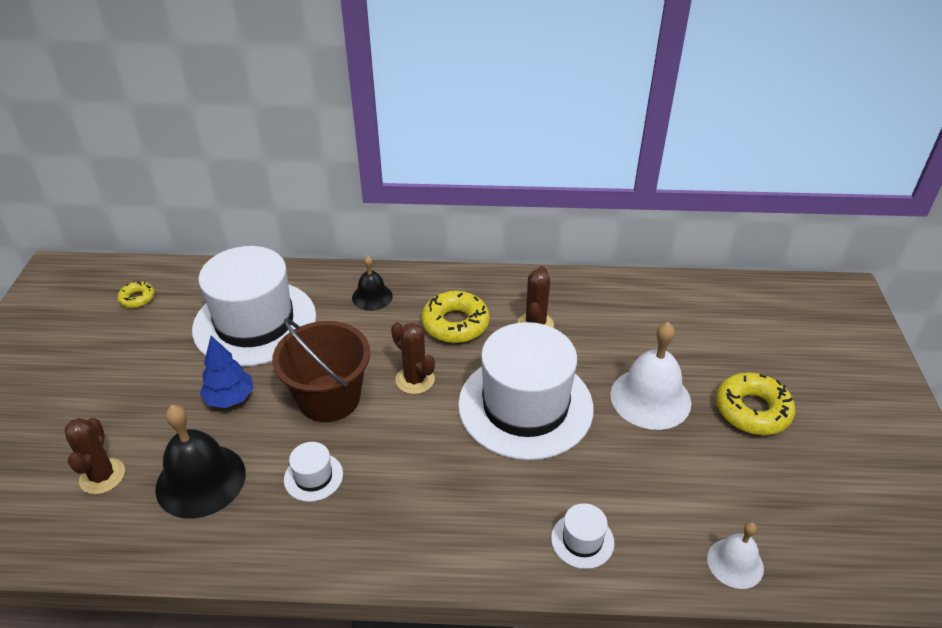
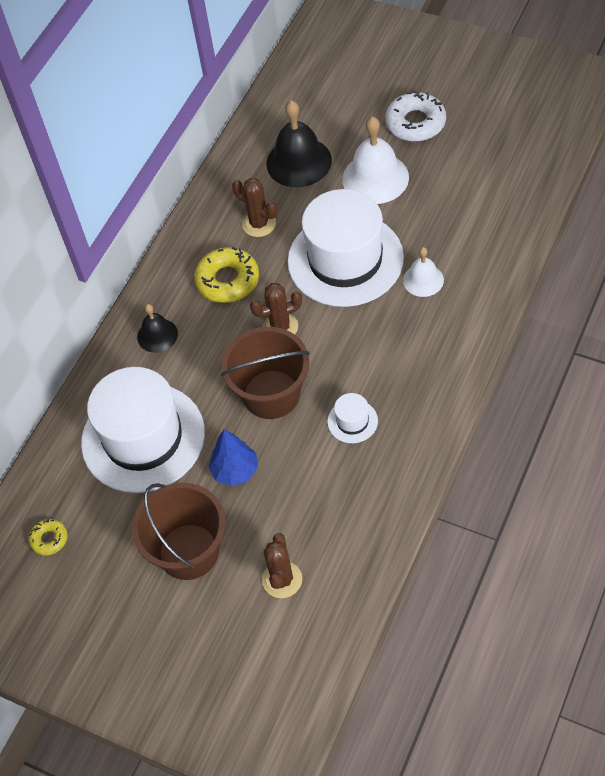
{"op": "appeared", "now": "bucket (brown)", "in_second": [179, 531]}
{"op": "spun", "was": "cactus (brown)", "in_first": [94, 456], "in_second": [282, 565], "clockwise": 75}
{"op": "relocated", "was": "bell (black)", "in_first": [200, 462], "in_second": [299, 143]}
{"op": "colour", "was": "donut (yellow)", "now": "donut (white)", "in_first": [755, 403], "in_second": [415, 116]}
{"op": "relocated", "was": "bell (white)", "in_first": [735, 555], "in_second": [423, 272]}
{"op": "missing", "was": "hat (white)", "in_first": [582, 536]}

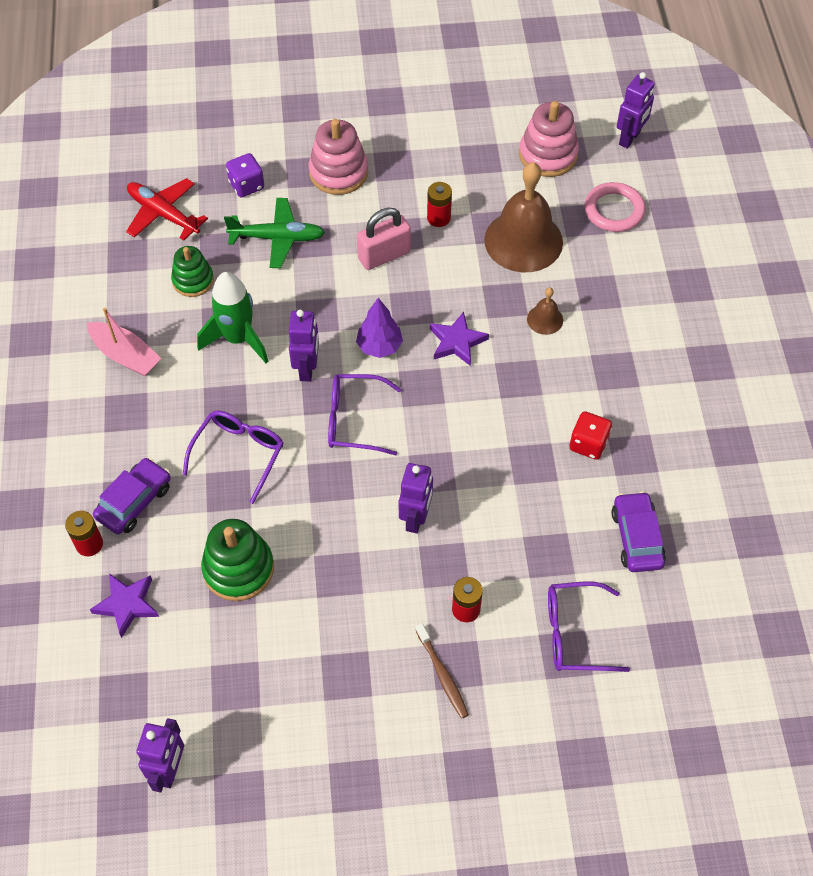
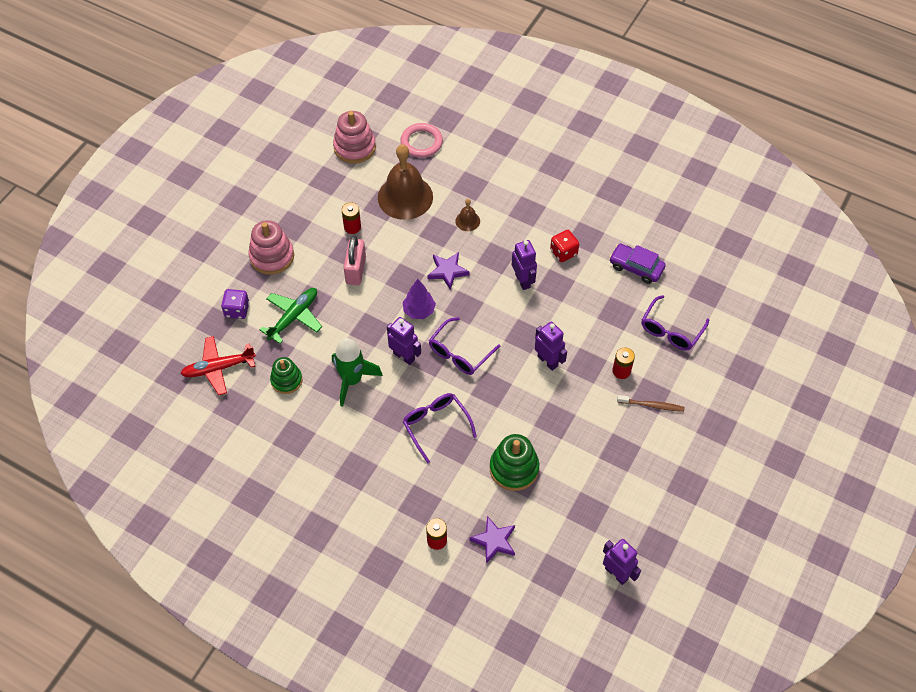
{"op": "relocated", "was": "robot (purple)", "in_first": [636, 110], "in_second": [524, 265]}
{"op": "missing", "was": "boat (pink)", "in_first": [124, 342]}
{"op": "missing", "was": "car (purple)", "in_first": [132, 495]}

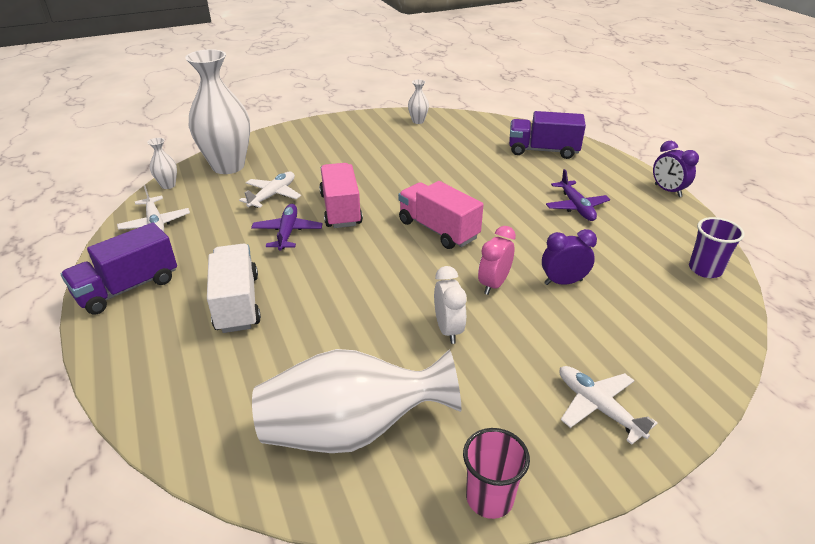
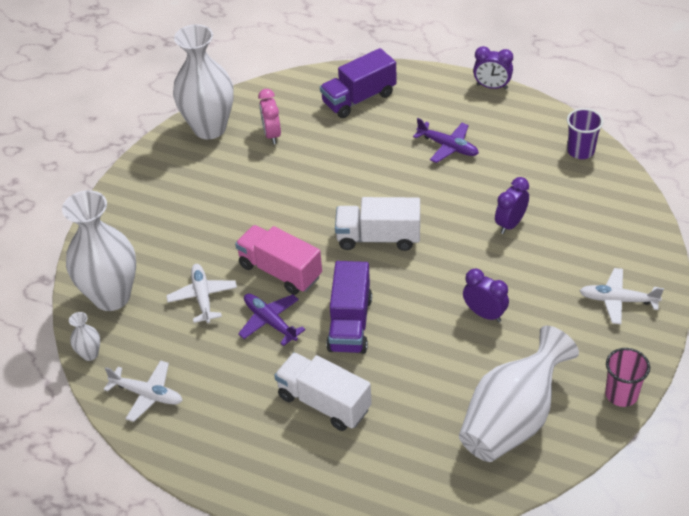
{"op": "size", "was": "vase (white)", "in_first": [418, 102], "in_second": [203, 81], "ratio": 2.39}
{"op": "relocated", "was": "clock (pink)", "in_first": [497, 260], "in_second": [269, 116]}
{"op": "relocated", "was": "truck (purple)", "in_first": [119, 268], "in_second": [349, 307]}
{"op": "colour", "was": "truck (pink)", "now": "truck (white)", "in_first": [441, 215], "in_second": [377, 224]}
{"op": "colour", "was": "clock (white)", "now": "clock (purple)", "in_first": [450, 305], "in_second": [486, 295]}

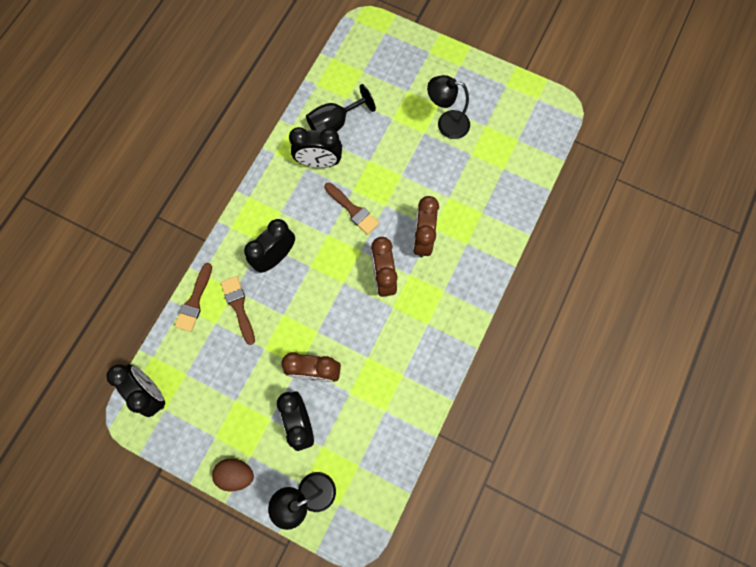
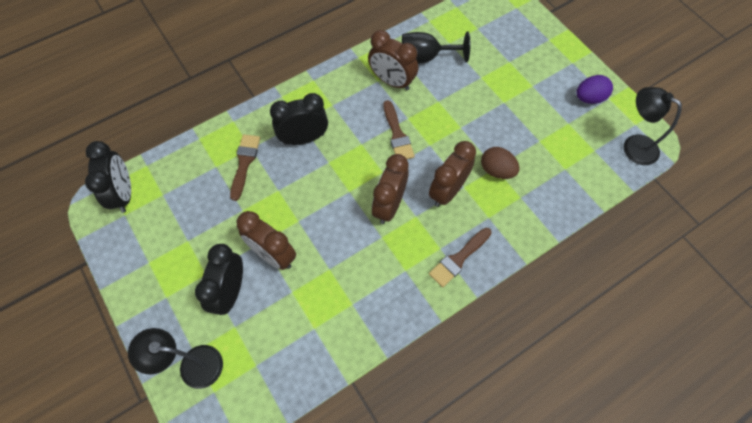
{"op": "colour", "was": "clock (black)", "now": "clock (brown)", "in_first": [315, 147], "in_second": [393, 60]}
{"op": "relocated", "was": "brush (brown)", "in_first": [193, 297], "in_second": [460, 257]}
{"op": "relocated", "was": "egg (brown)", "in_first": [233, 475], "in_second": [500, 163]}
{"op": "appeared", "now": "egg (purple)", "in_second": [594, 89]}
{"op": "relocated", "was": "lamp (black)", "in_first": [448, 107], "in_second": [653, 126]}

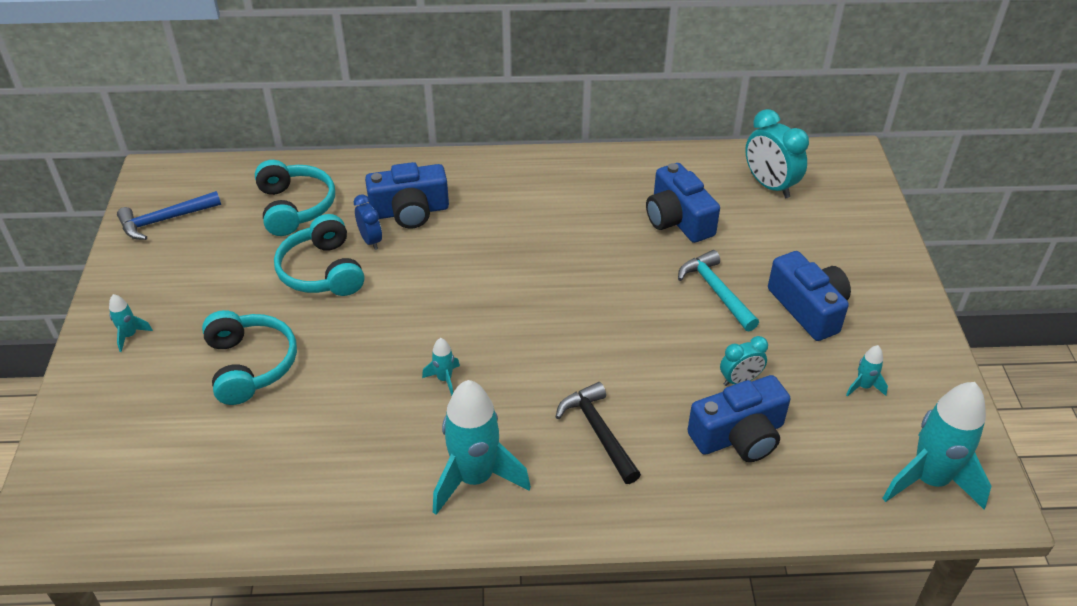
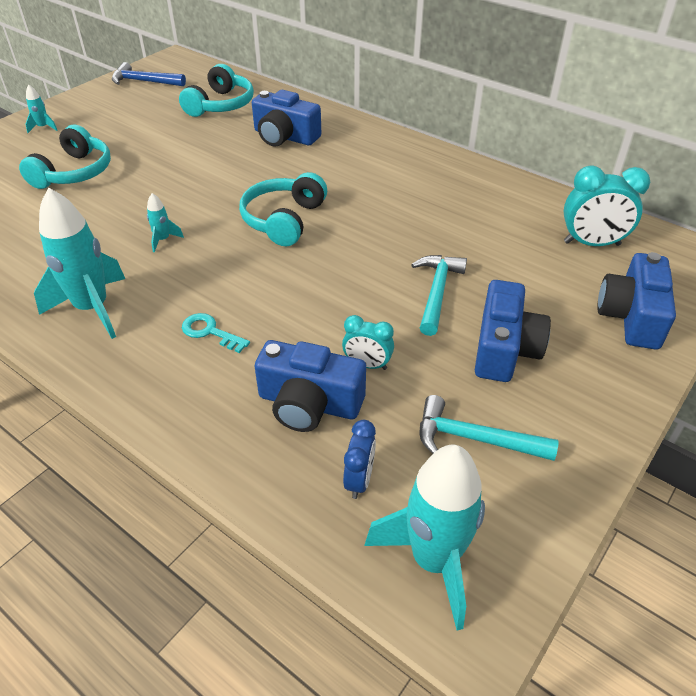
{"op": "exchanged", "was": "hammer (black)", "now": "key (turquoise)", "in_first": [598, 433], "in_second": [216, 333]}
{"op": "relocated", "was": "headphones (turquoise)", "in_first": [319, 255], "in_second": [283, 209]}
{"op": "relocated", "was": "clock (blue)", "in_first": [368, 222], "in_second": [359, 459]}
{"op": "exchanged", "was": "rocket (turquoise)", "now": "hammer (turquoise)", "in_first": [867, 371], "in_second": [489, 428]}
{"op": "spun", "was": "clock (turquoise)", "in_first": [777, 153], "in_second": [607, 205], "clockwise": -90}
{"op": "relocated", "was": "camera (blue)", "in_first": [683, 203], "in_second": [636, 301]}

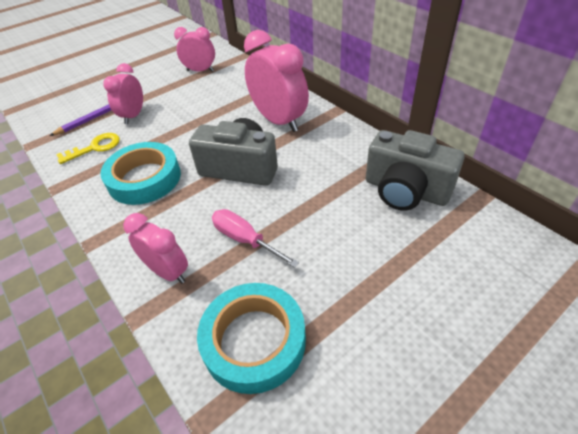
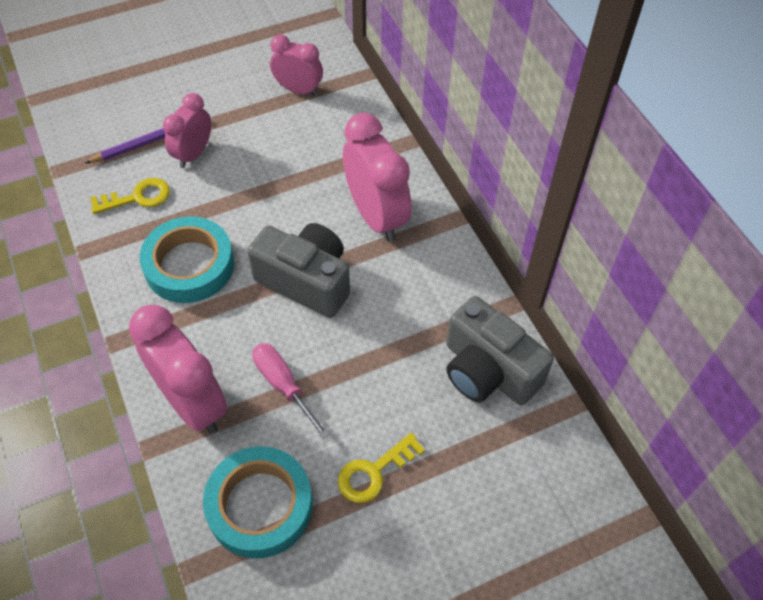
{"op": "size", "was": "clock (pink)", "in_first": [155, 248], "in_second": [178, 369], "ratio": 1.63}
{"op": "appeared", "now": "key (yellow)", "in_second": [381, 468]}

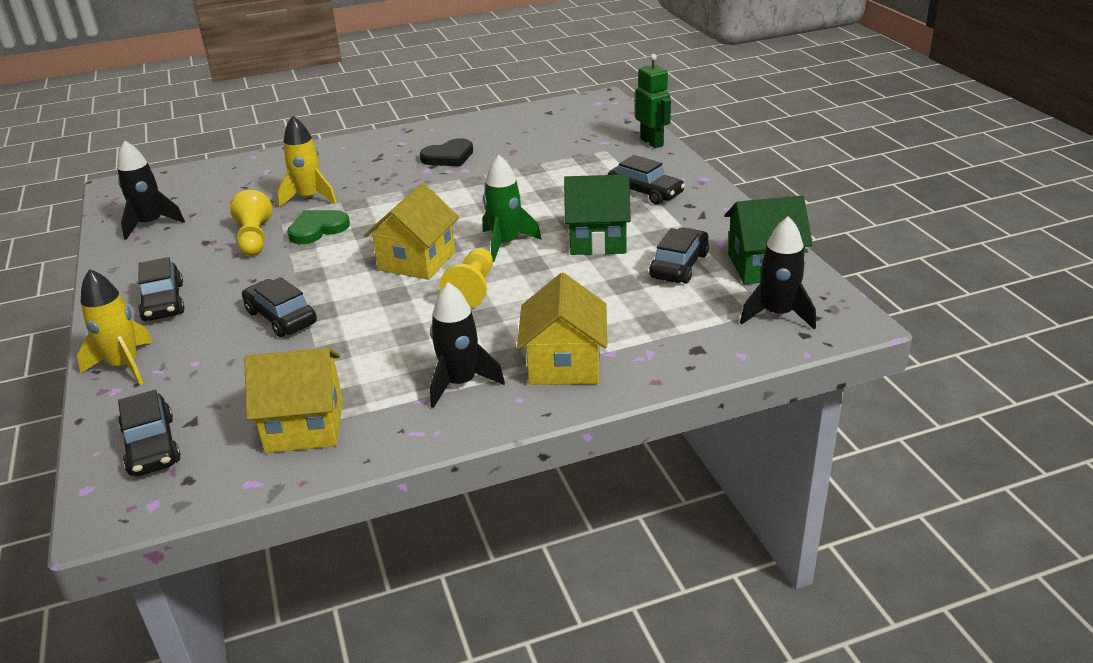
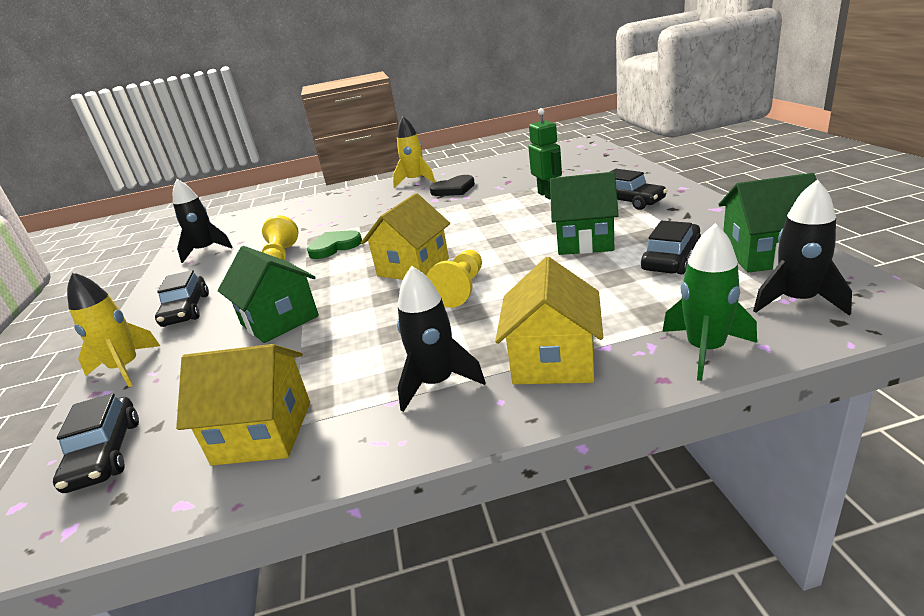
{"op": "exchanged", "was": "car (black)", "now": "house (green)", "in_first": [279, 307], "in_second": [268, 294]}
{"op": "relocated", "was": "rocket (yellow)", "in_first": [307, 162], "in_second": [414, 152]}
{"op": "relocated", "was": "robot (green)", "in_first": [653, 101], "in_second": [545, 154]}
{"op": "relocated", "was": "rocket (green)", "in_first": [512, 208], "in_second": [709, 302]}

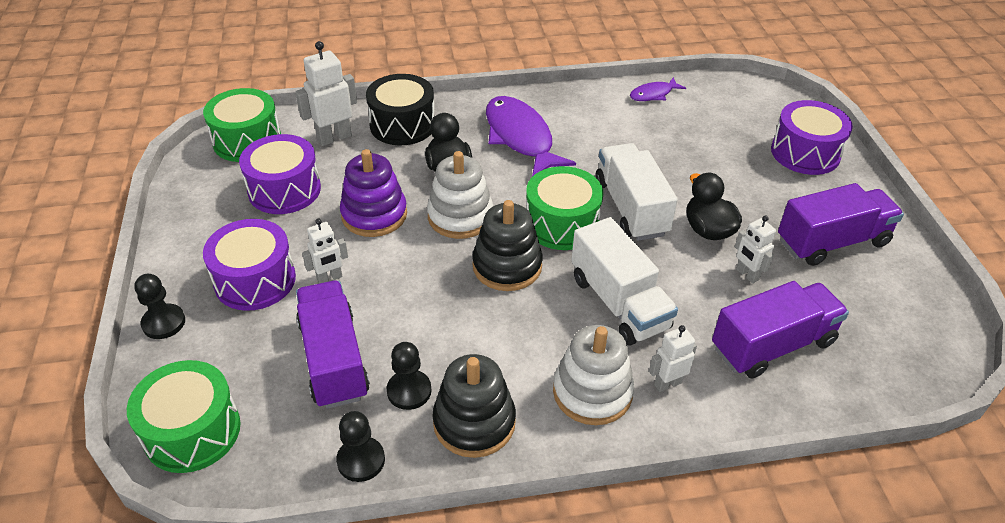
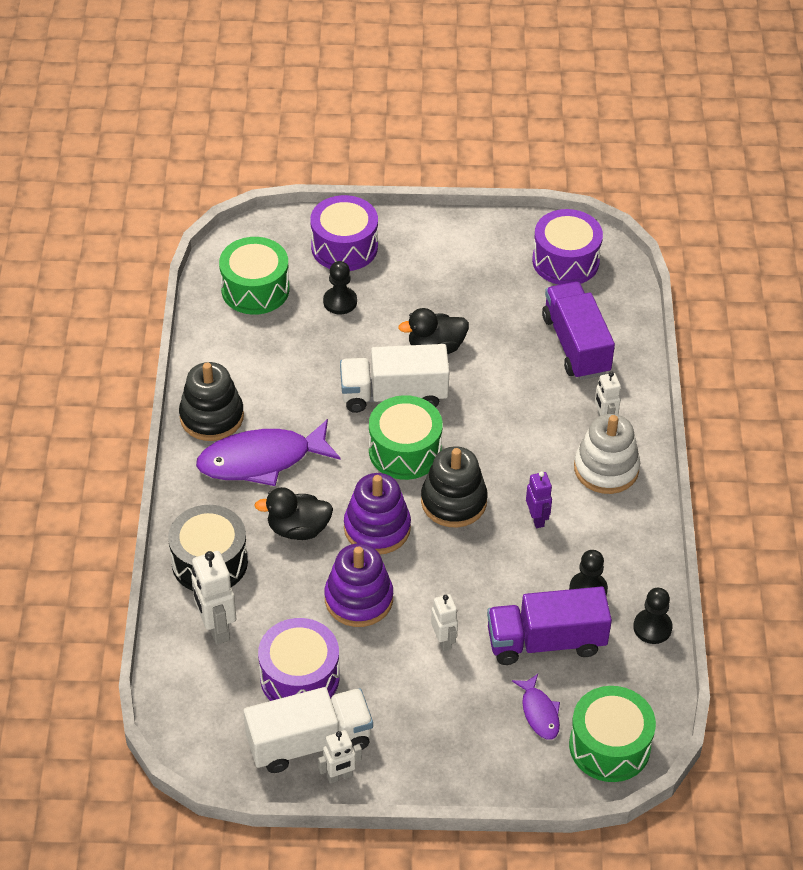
{"op": "relocated", "was": "stacking toy (black)", "in_first": [474, 406], "in_second": [211, 401]}
{"op": "relocated", "was": "drum (green)", "in_first": [242, 125], "in_second": [254, 276]}
{"op": "relocated", "was": "truck (white)", "in_first": [624, 281], "in_second": [308, 730]}
{"op": "relocated", "was": "robot (white)", "in_first": [755, 249], "in_second": [340, 757]}
{"op": "relocated", "was": "pawn (black)", "in_first": [159, 306], "in_second": [340, 288]}
{"op": "colour", "was": "stacking toy (white)", "now": "stacking toy (purple)", "in_first": [460, 195], "in_second": [377, 513]}
{"op": "relocated", "was": "fish (purple)", "in_first": [658, 89], "in_second": [536, 707]}
{"op": "appeared", "now": "robot (purple)", "in_second": [539, 499]}
{"op": "relocated", "was": "drum (purple)", "in_first": [249, 265], "in_second": [567, 247]}
{"op": "missing", "was": "truck (purple)", "in_first": [841, 224]}

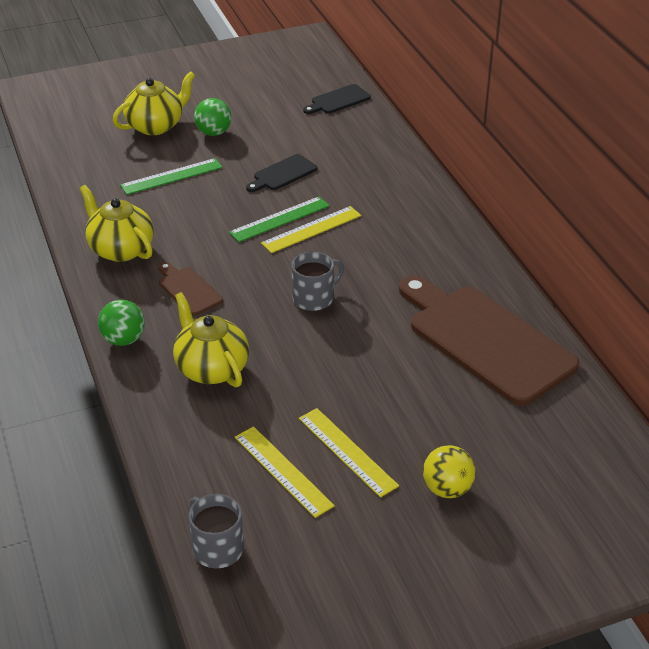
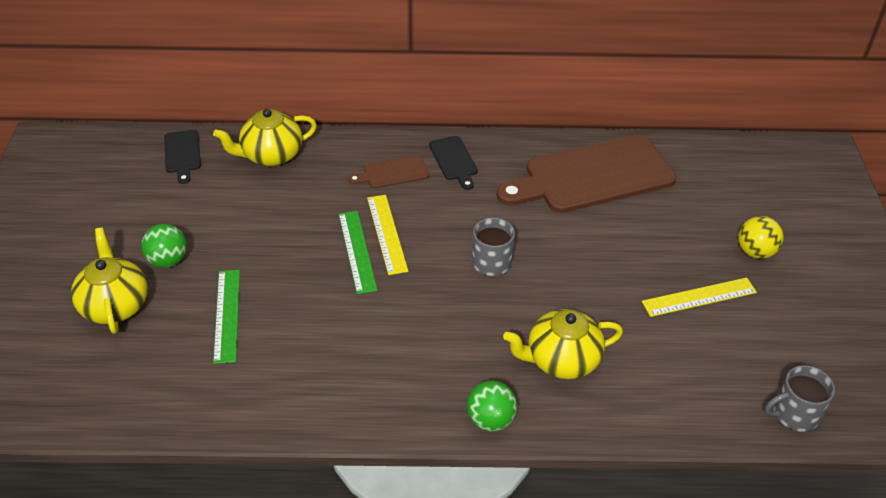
{"op": "relocated", "was": "teapot (yellow)", "in_first": [116, 223], "in_second": [265, 137]}
{"op": "relocated", "was": "cutting board (brown)", "in_first": [191, 288], "in_second": [388, 171]}
{"op": "relocated", "was": "cutting board (black)", "in_first": [281, 173], "in_second": [453, 163]}
{"op": "missing", "was": "ruler (yellow)", "in_first": [285, 472]}

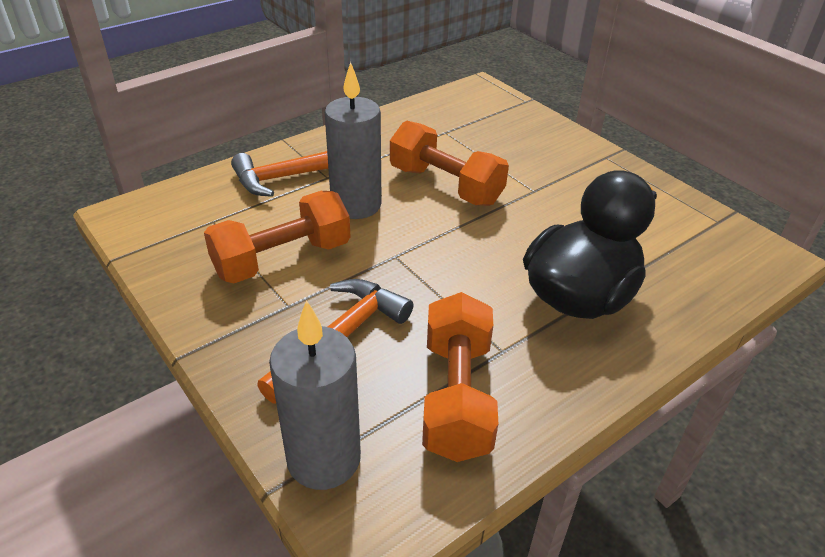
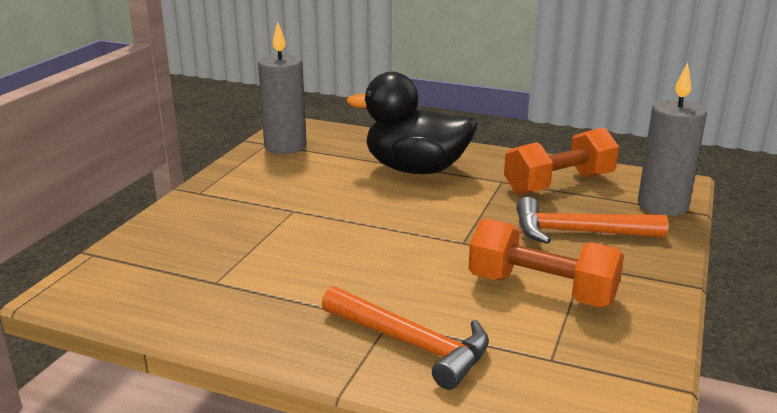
{"op": "relocated", "was": "candle (grey)", "in_first": [353, 140], "in_second": [282, 88]}
{"op": "missing", "was": "dumbbell (orange)", "in_first": [449, 163]}

